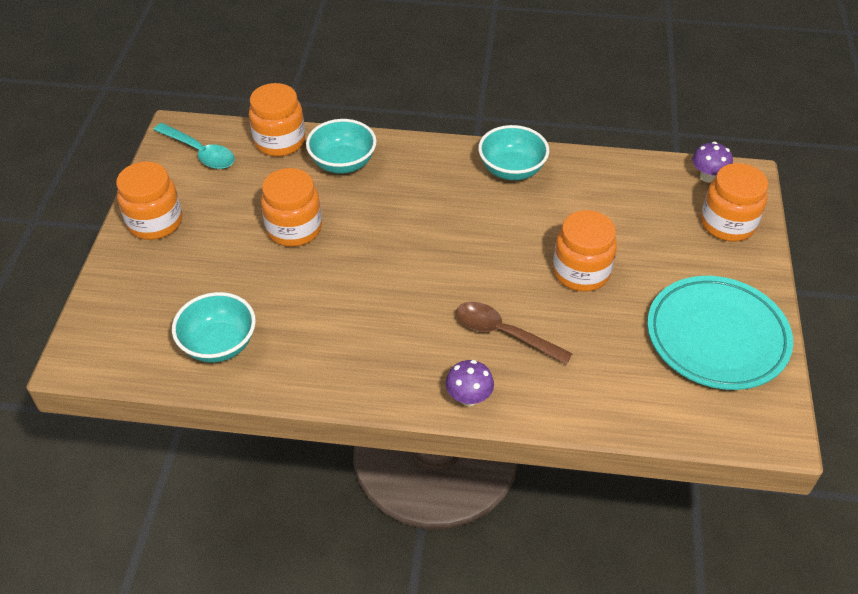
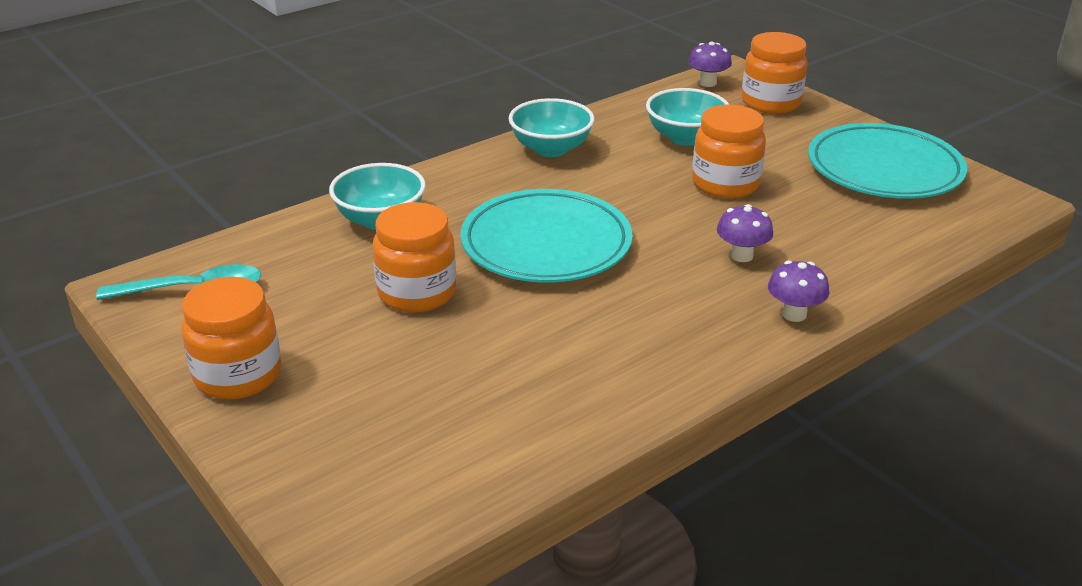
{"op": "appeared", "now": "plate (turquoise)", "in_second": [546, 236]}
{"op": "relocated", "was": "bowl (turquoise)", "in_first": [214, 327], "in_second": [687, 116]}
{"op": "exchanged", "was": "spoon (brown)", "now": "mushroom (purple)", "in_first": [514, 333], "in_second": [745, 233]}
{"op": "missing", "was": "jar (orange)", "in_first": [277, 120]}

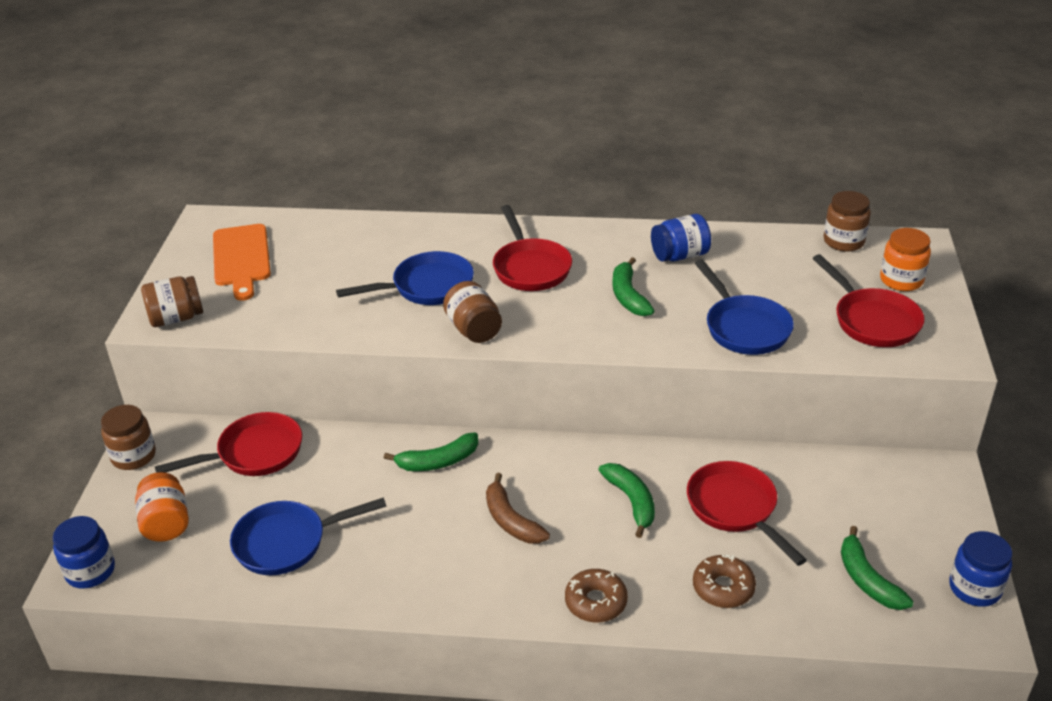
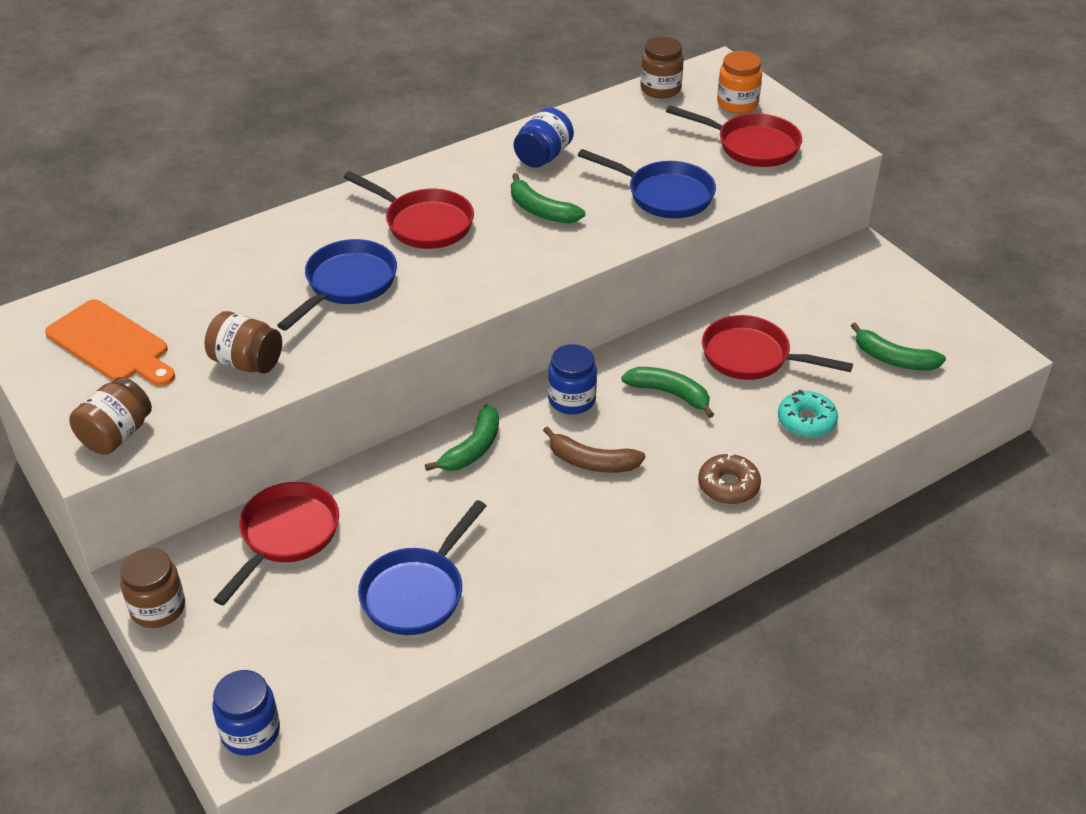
{"op": "relocated", "was": "jar (brown)", "in_first": [472, 312], "in_second": [243, 342]}
{"op": "relocated", "was": "jar (blue)", "in_first": [980, 569], "in_second": [572, 379]}
{"op": "colour", "was": "donut (brown)", "now": "donut (turquoise)", "in_first": [724, 581], "in_second": [808, 414]}
{"op": "missing", "was": "jar (orange)", "in_first": [162, 507]}

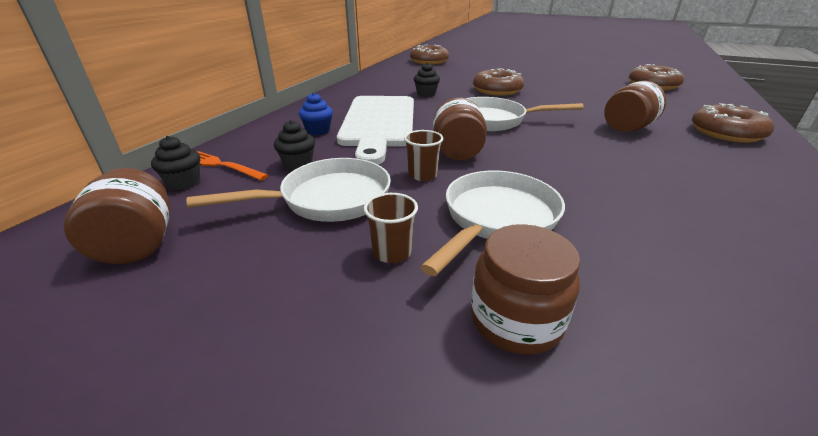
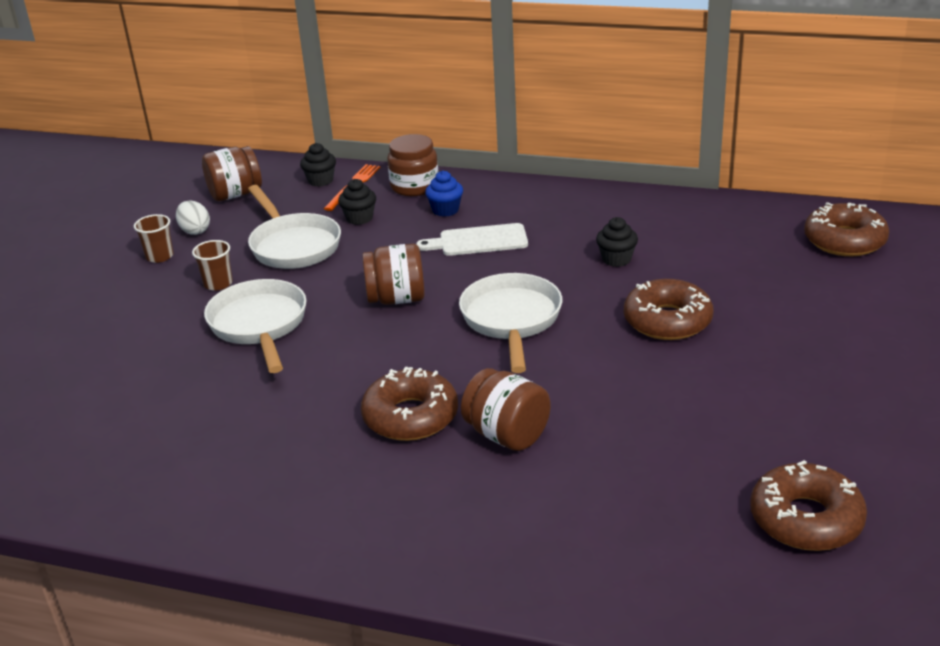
{"op": "relocated", "was": "cup (brown)", "in_first": [423, 155], "in_second": [154, 238]}
{"op": "appeared", "now": "egg (white)", "in_second": [193, 217]}
{"op": "spun", "was": "pan (white)", "in_first": [492, 223], "in_second": [255, 326], "clockwise": -135}
{"op": "relocated", "was": "donut (brown)", "in_first": [733, 123], "in_second": [409, 404]}
{"op": "relocated", "was": "jar (brown)", "in_first": [525, 289], "in_second": [413, 165]}
{"op": "size", "was": "cutting board (white)", "in_first": [375, 130], "in_second": [472, 239], "ratio": 0.53}

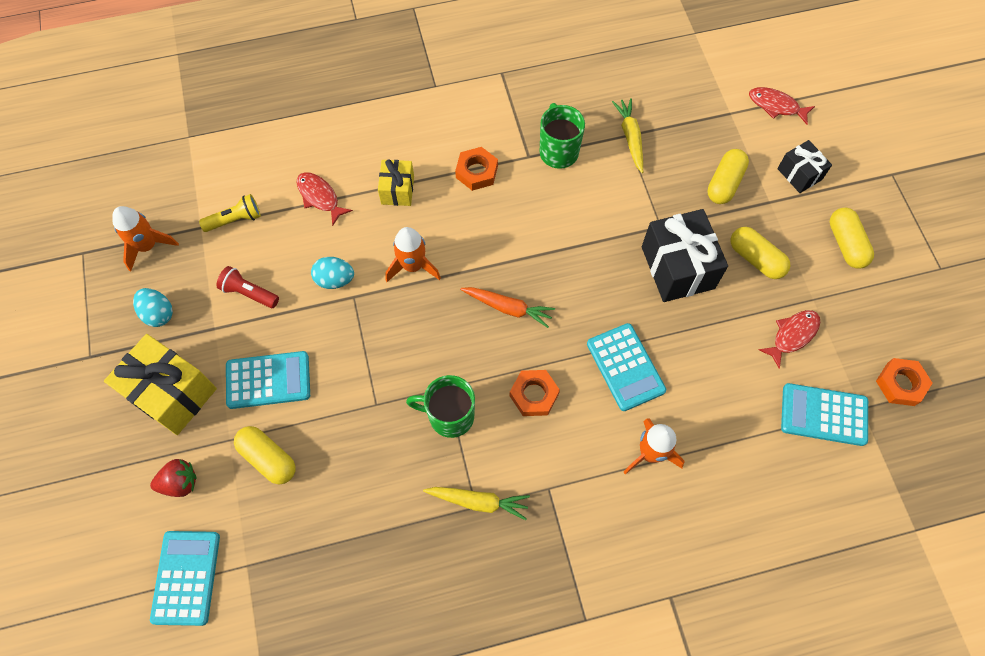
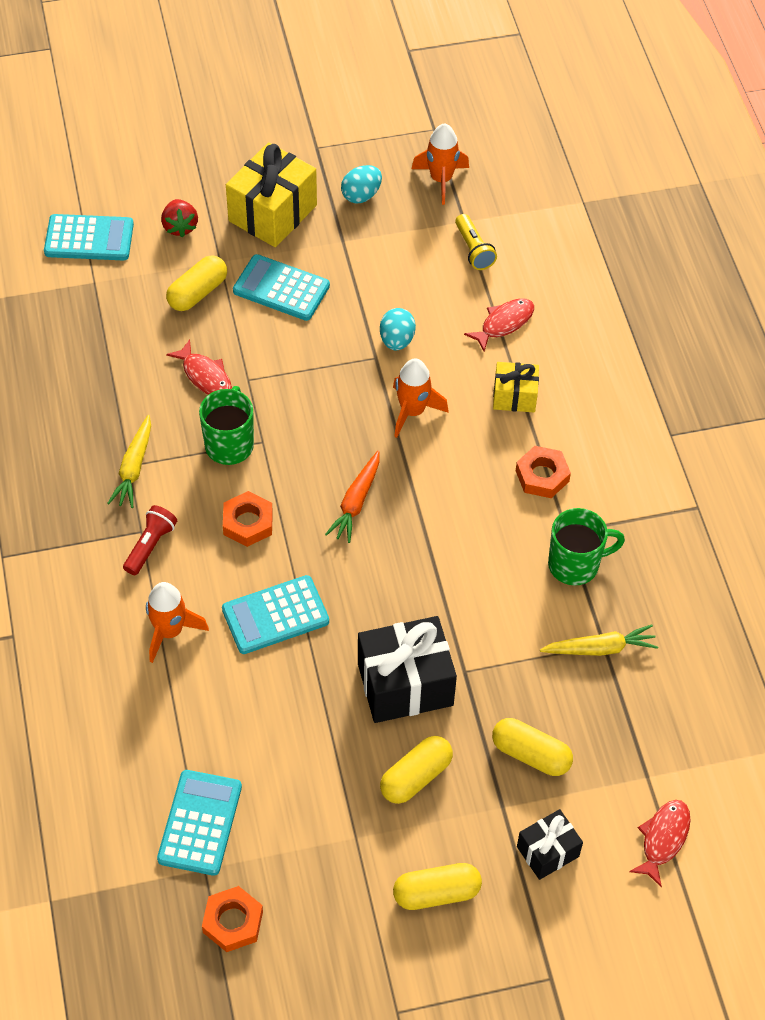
{"op": "relocated", "was": "flashlight (red)", "in_first": [247, 287], "in_second": [150, 540]}
{"op": "relocated", "was": "fish (red)", "in_first": [789, 339], "in_second": [199, 367]}
{"op": "spun", "was": "calculator (turquoise)", "in_first": [268, 380], "in_second": [281, 287], "clockwise": 120}

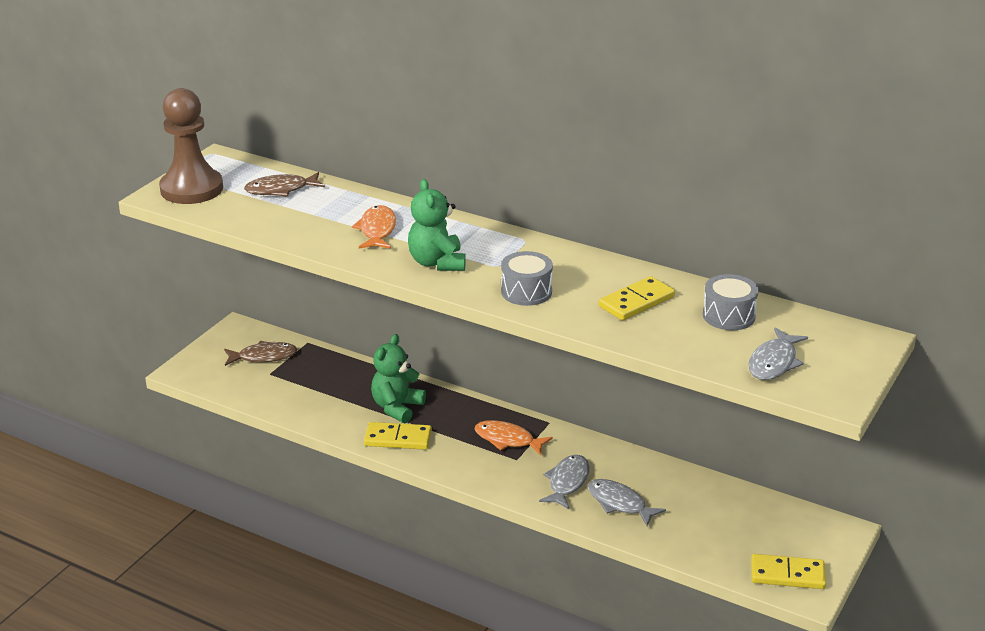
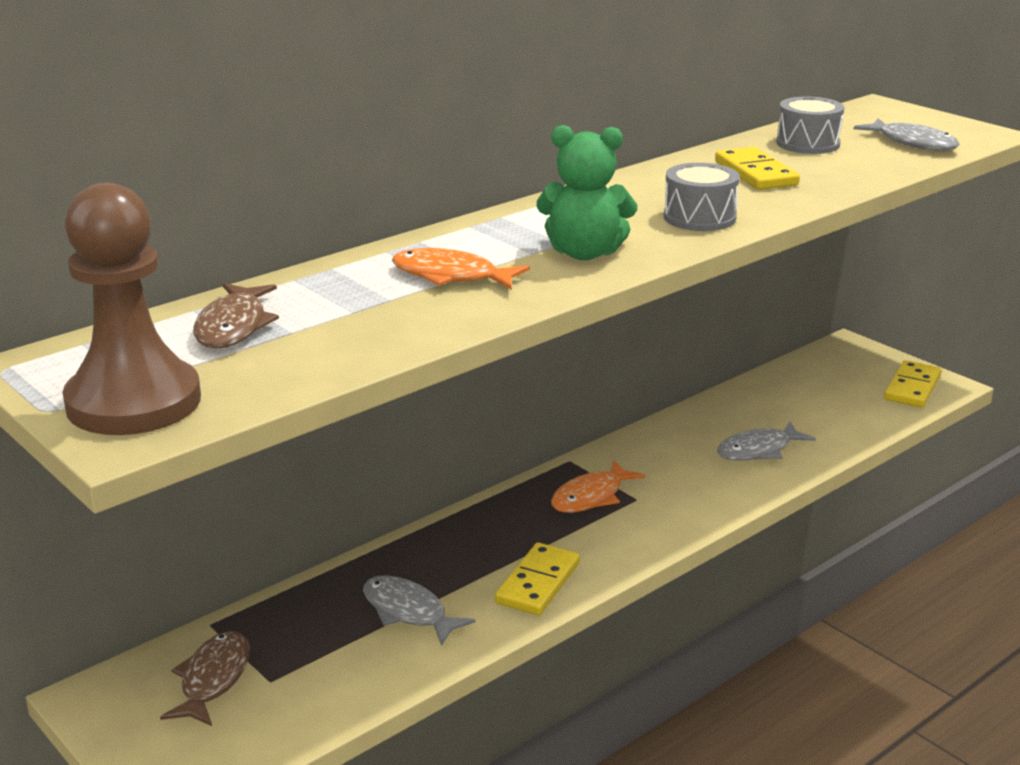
{"op": "relocated", "was": "fish (grey)", "in_first": [564, 482], "in_second": [419, 610]}
{"op": "missing", "was": "teddy bear (green)", "in_first": [398, 379]}

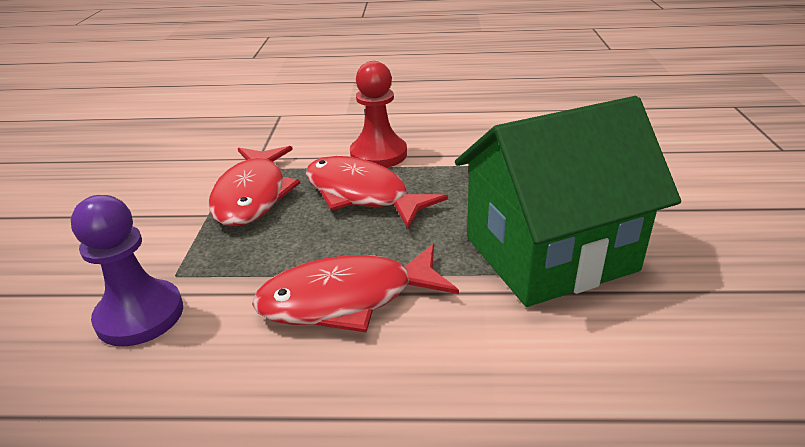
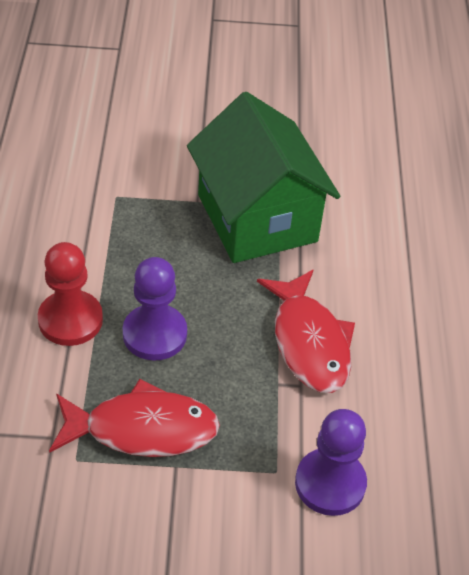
{"op": "exchanged", "was": "fish (red)", "now": "pawn (purple)", "in_first": [377, 192], "in_second": [155, 309]}

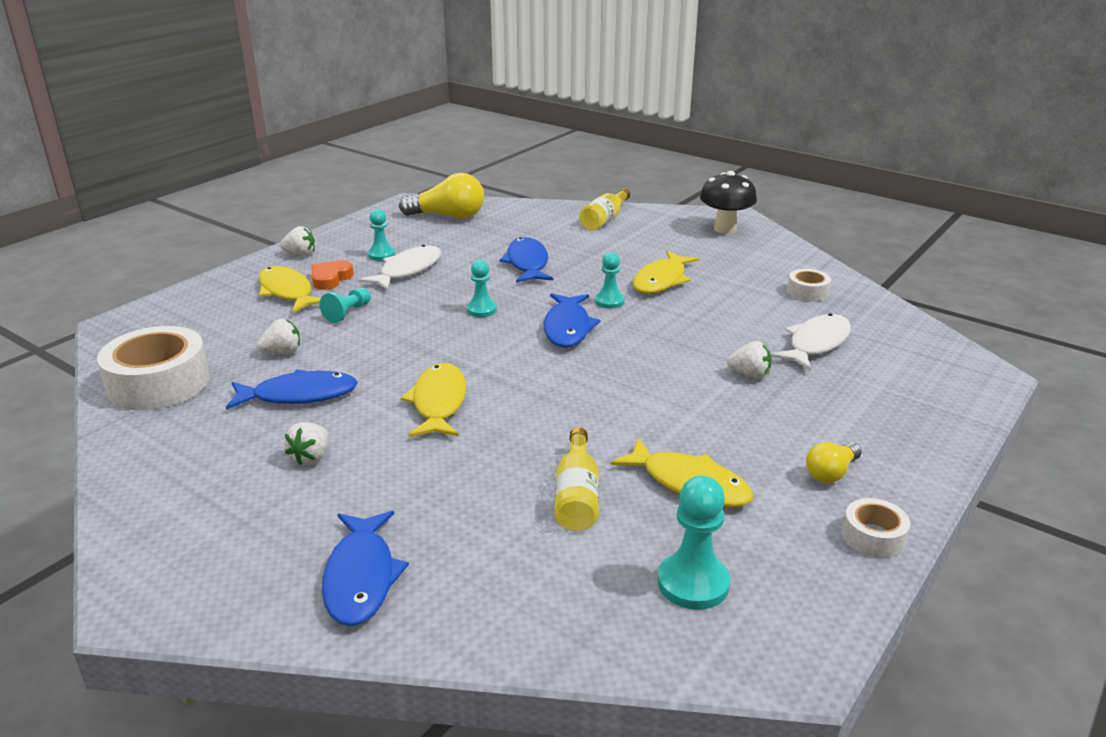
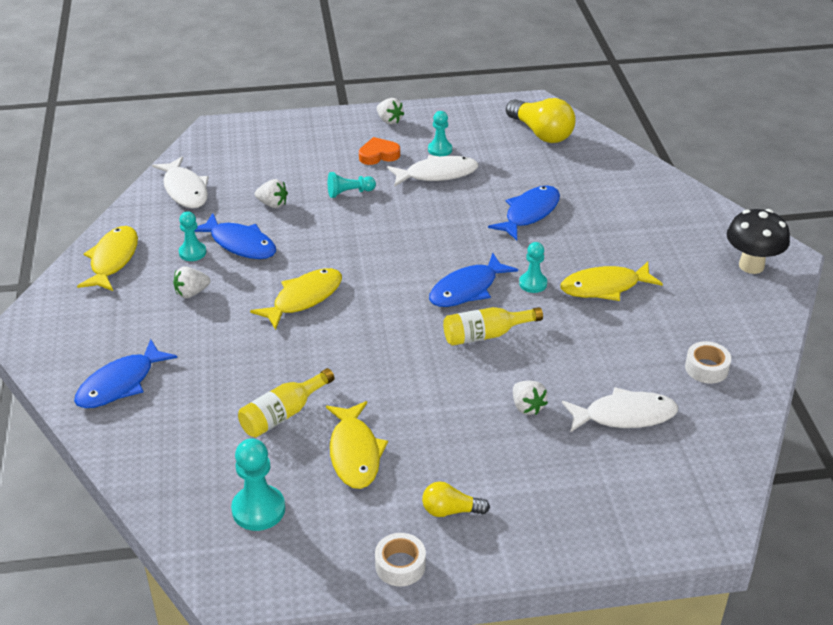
{"op": "relocated", "was": "fish (yellow)", "in_first": [290, 289], "in_second": [107, 258]}
{"op": "exchanged", "was": "tape (white)", "now": "fish (white)", "in_first": [153, 368], "in_second": [180, 182]}
{"op": "relocated", "was": "pawn (turquoise)", "in_first": [482, 288], "in_second": [192, 236]}
{"op": "relocated", "was": "bottle (yellow)", "in_first": [604, 209], "in_second": [493, 326]}

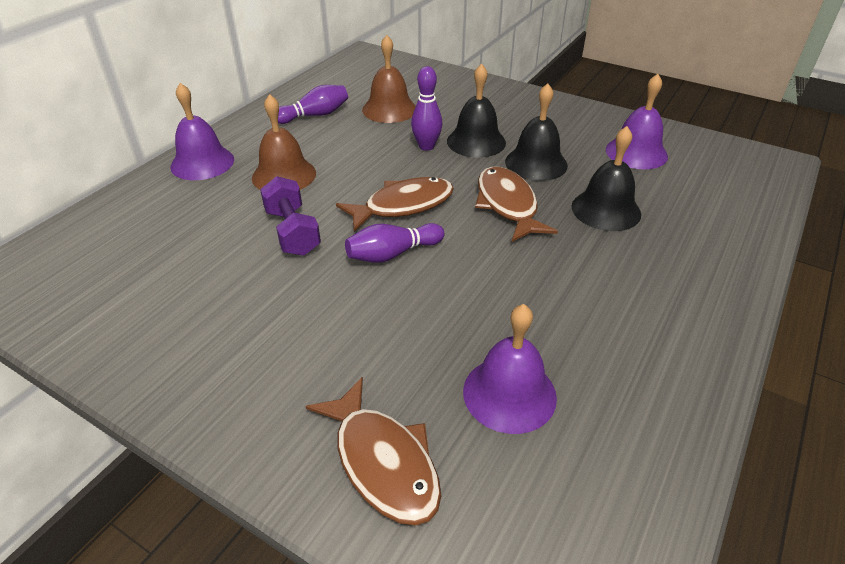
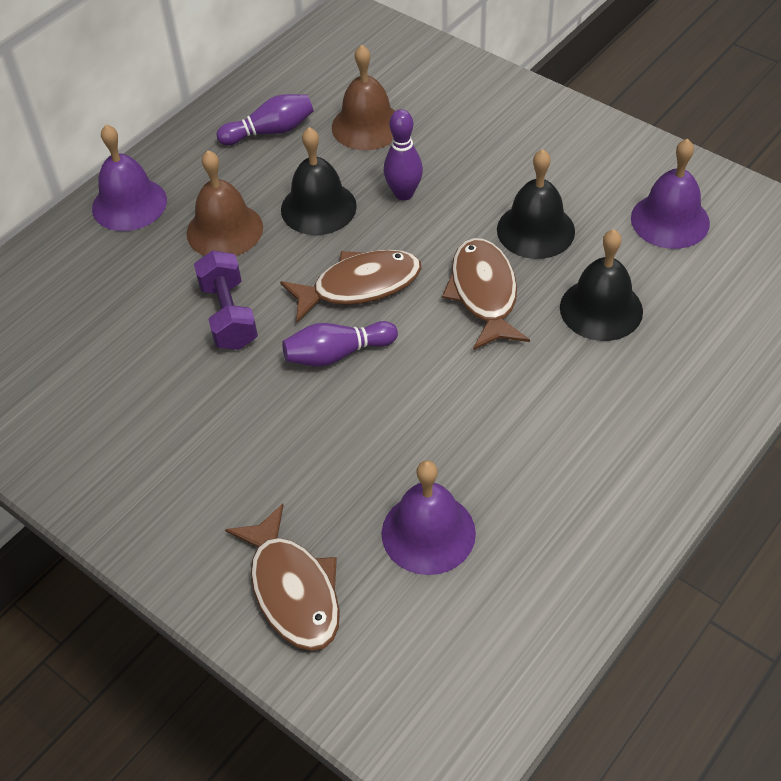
{"op": "relocated", "was": "bell (black)", "in_first": [476, 111], "in_second": [319, 181]}

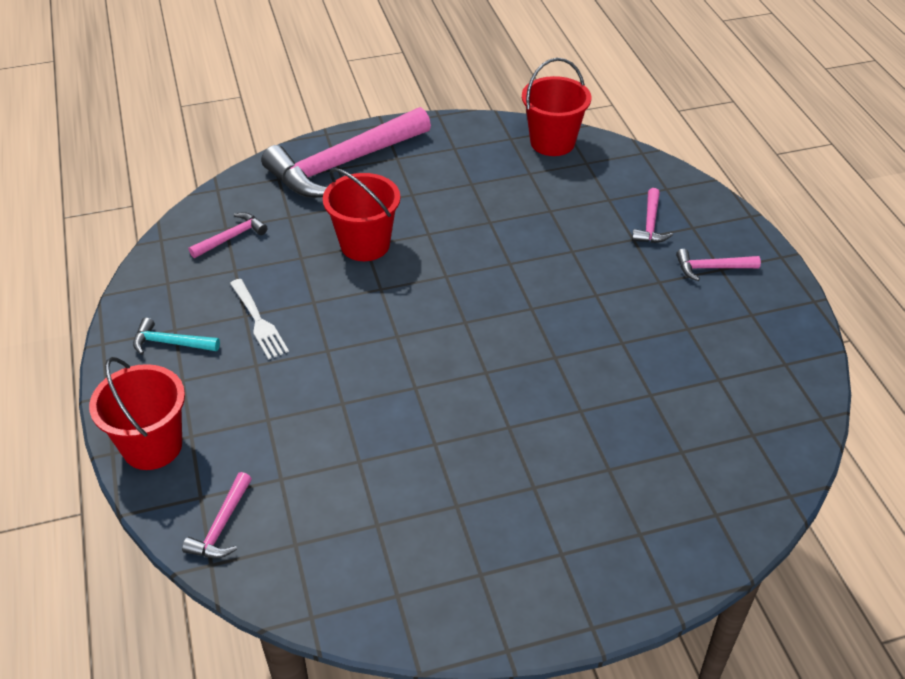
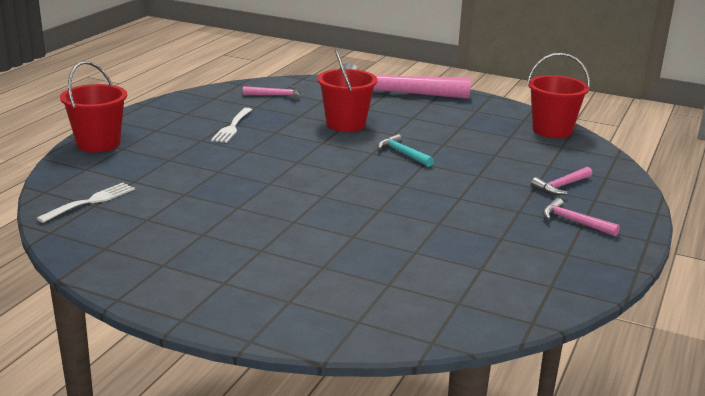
{"op": "appeared", "now": "fork (white)", "in_second": [86, 203]}
{"op": "relocated", "was": "hammer (turquoise)", "in_first": [176, 336], "in_second": [405, 150]}
{"op": "missing", "was": "hammer (pink)", "in_first": [217, 515]}

